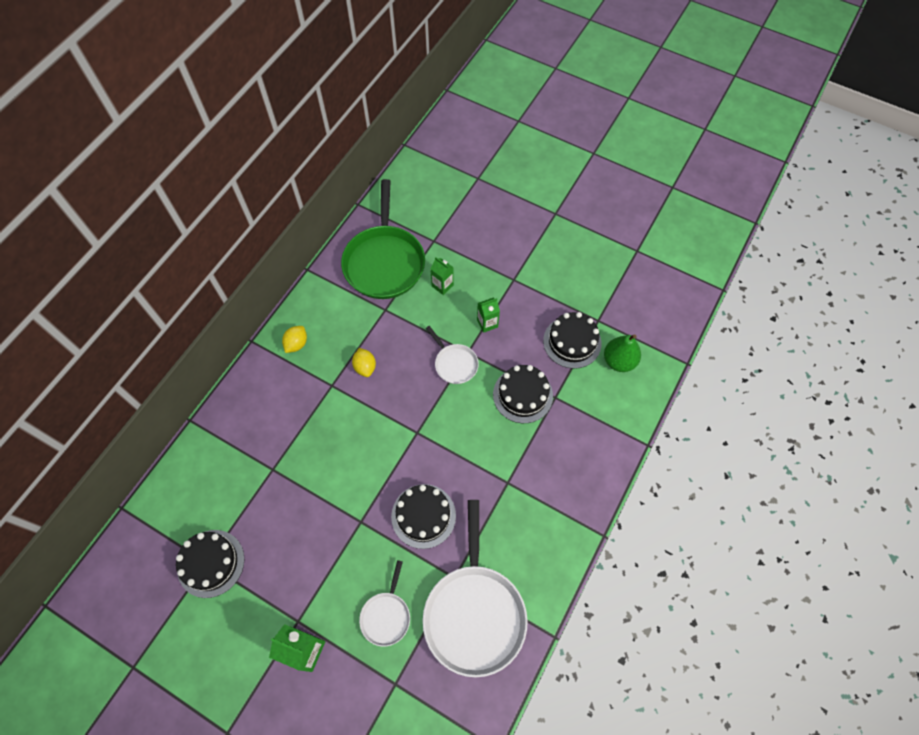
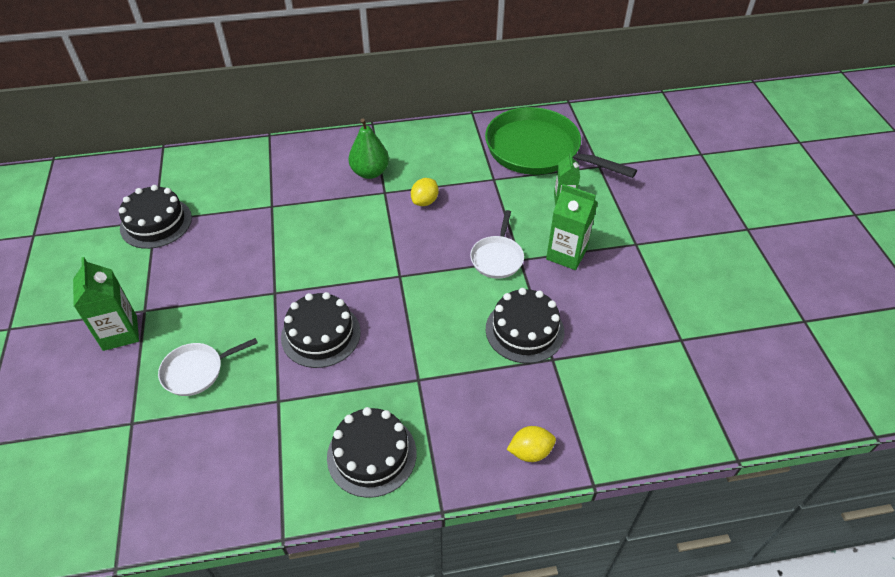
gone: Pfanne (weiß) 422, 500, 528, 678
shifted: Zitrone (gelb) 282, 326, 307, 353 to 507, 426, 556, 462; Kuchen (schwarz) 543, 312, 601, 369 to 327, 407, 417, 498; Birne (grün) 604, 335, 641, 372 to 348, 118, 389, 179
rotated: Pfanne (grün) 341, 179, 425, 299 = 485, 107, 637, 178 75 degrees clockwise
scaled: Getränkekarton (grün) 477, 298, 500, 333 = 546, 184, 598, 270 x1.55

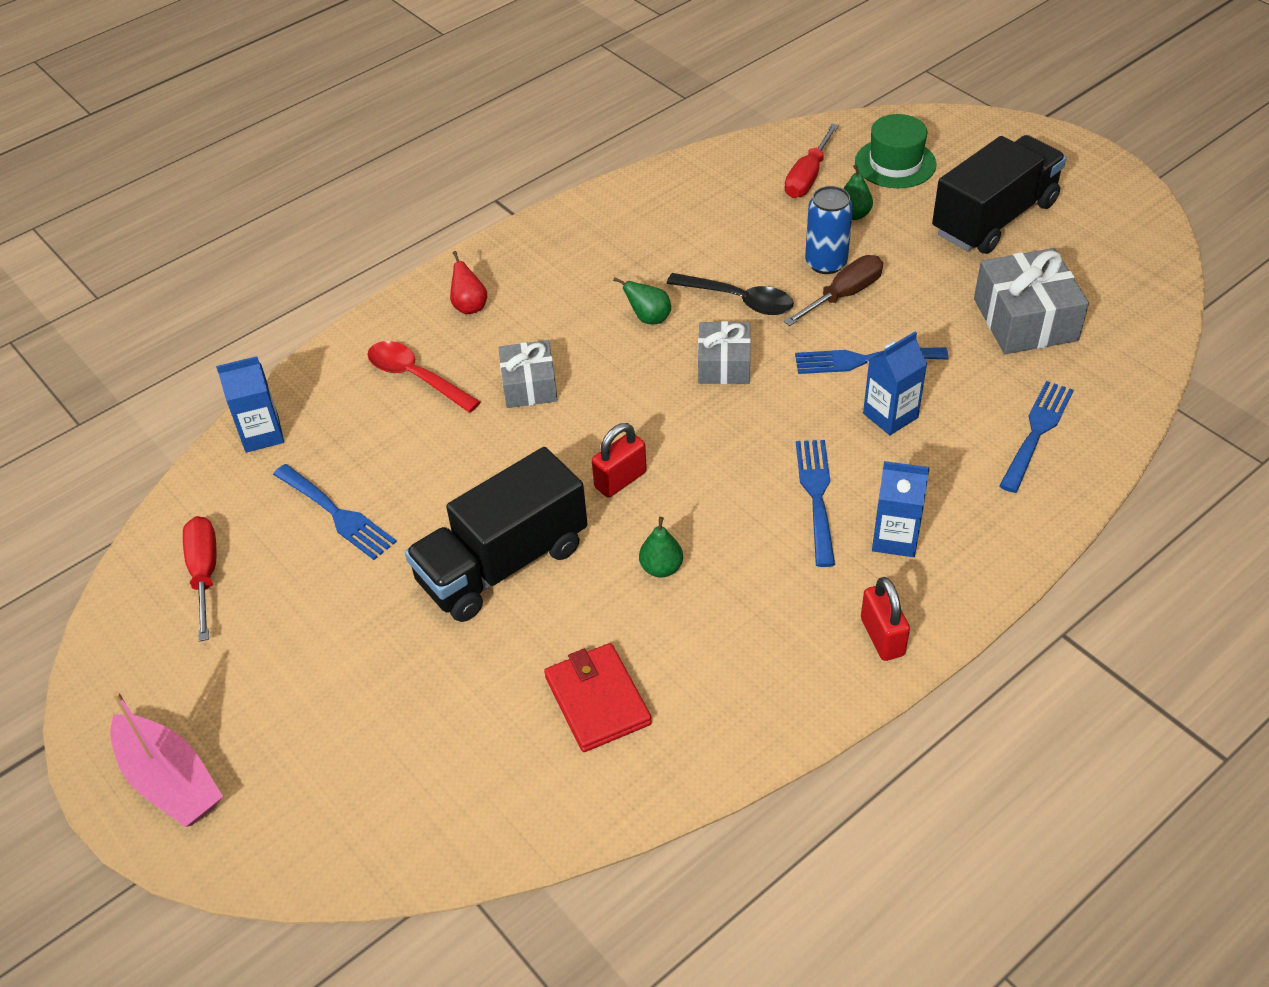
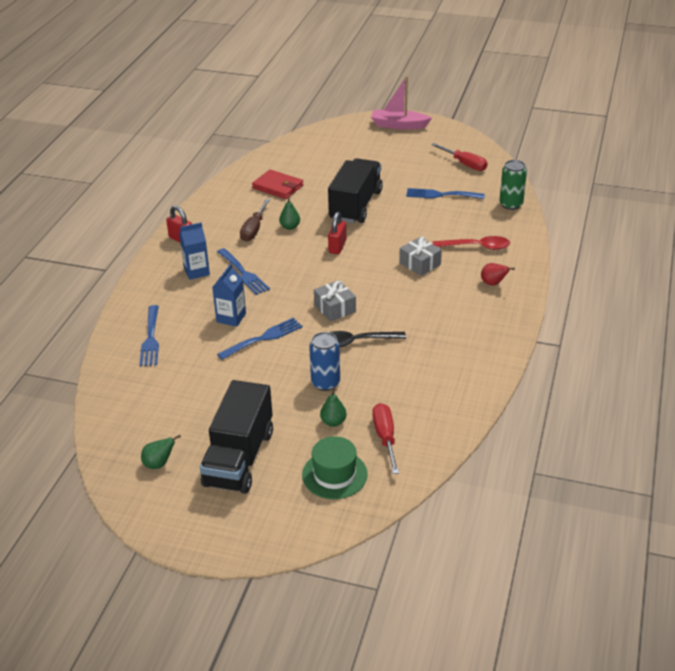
gone: Geschenk (grau) 974, 248, 1089, 354
shifted: Birne (grün) 613, 277, 671, 324 to 141, 435, 181, 469; Schraubenzieher (braun) 784, 255, 883, 326 to 240, 199, 270, 242
swapped: Getränkekarton (blau) 216, 356, 284, 453 to Dose (grün) 499, 160, 527, 210

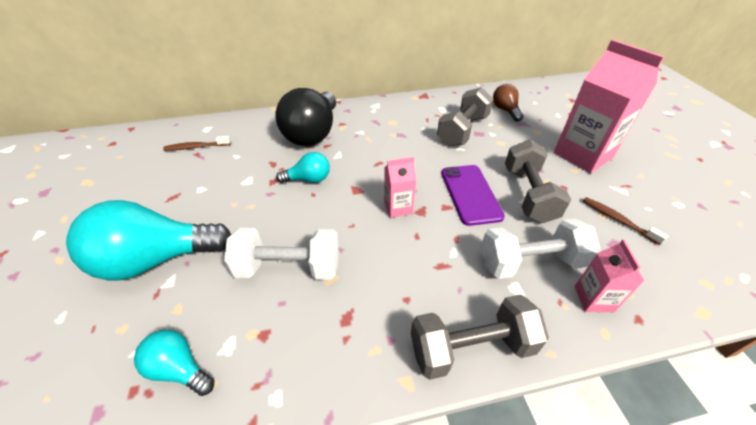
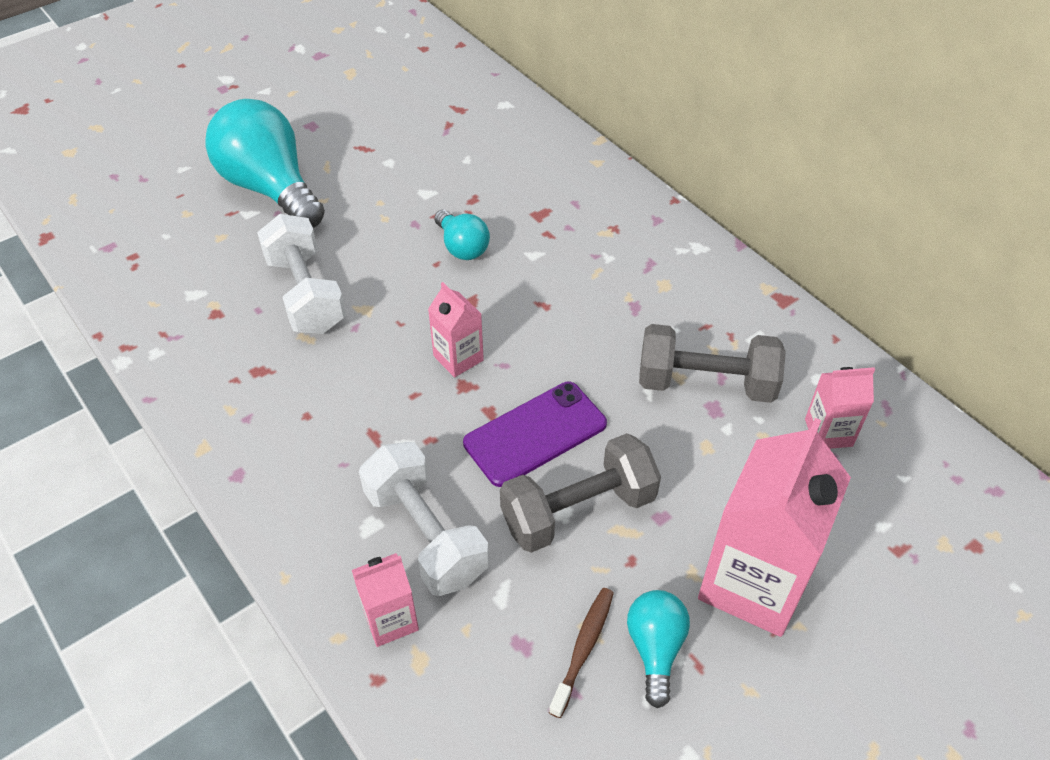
gone: Zahnbürste (braun) 163, 136, 231, 151; Glühbirne (schwarz) 275, 88, 336, 146; Hantel (grau) 411, 294, 549, 380
shifted: Glühbirne (türkis) 134, 330, 214, 396 to 627, 590, 690, 708
swapped: Glühbirne (braun) 493, 84, 523, 122 to Getränkekarton (rosa) 805, 367, 875, 449

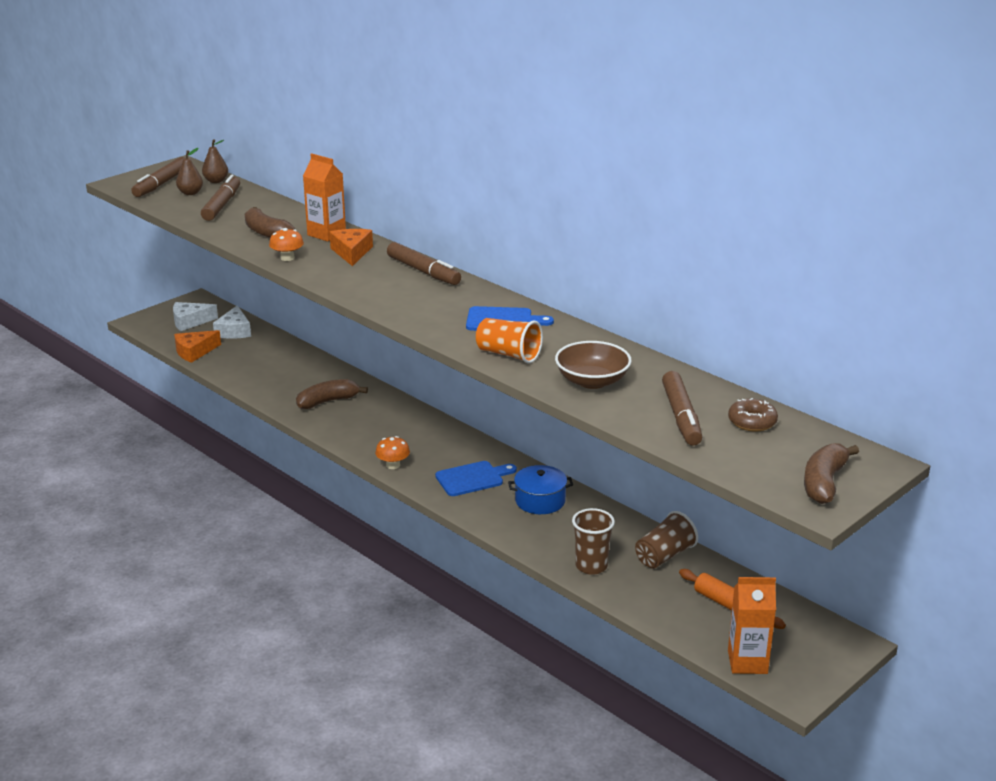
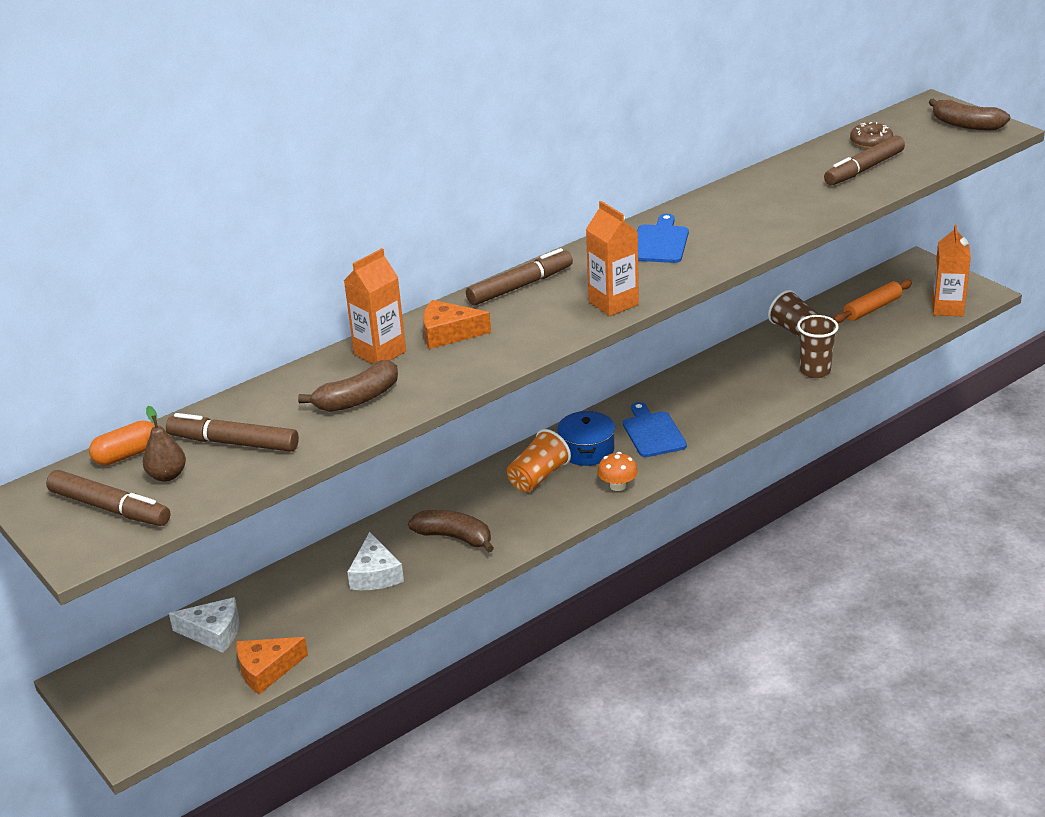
gone: Pilz (orange) 269, 228, 304, 261; Schüssel (braun) 555, 341, 632, 389
new: Getränkekarton (orange) 586, 201, 639, 316
shifted: Käse (weiß) 173, 302, 218, 331 to 347, 532, 404, 590; Becher (orange) 476, 318, 543, 363 to 507, 429, 571, 492; Kochtopf (blau) 508, 465, 573, 514 to 557, 411, 615, 466
swapped: Birne (braun) 202, 139, 228, 183 to Kapsel (orange) 89, 420, 155, 466
rotated: Käse (orange) 174, 330, 221, 363 = 236, 637, 308, 694 90 degrees clockwise; Banane (braun) 296, 379, 368, 409 = 408, 510, 494, 553 135 degrees clockwise; Filzstift (braun) 662, 371, 702, 446 = 824, 135, 905, 185 135 degrees clockwise

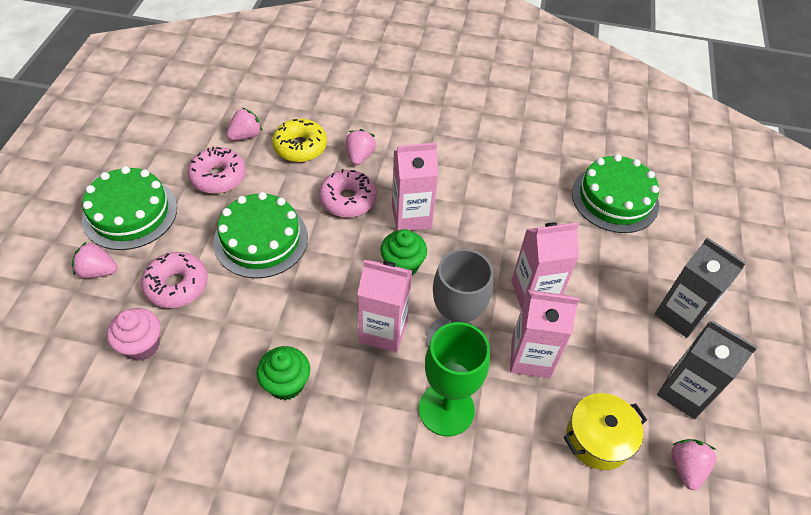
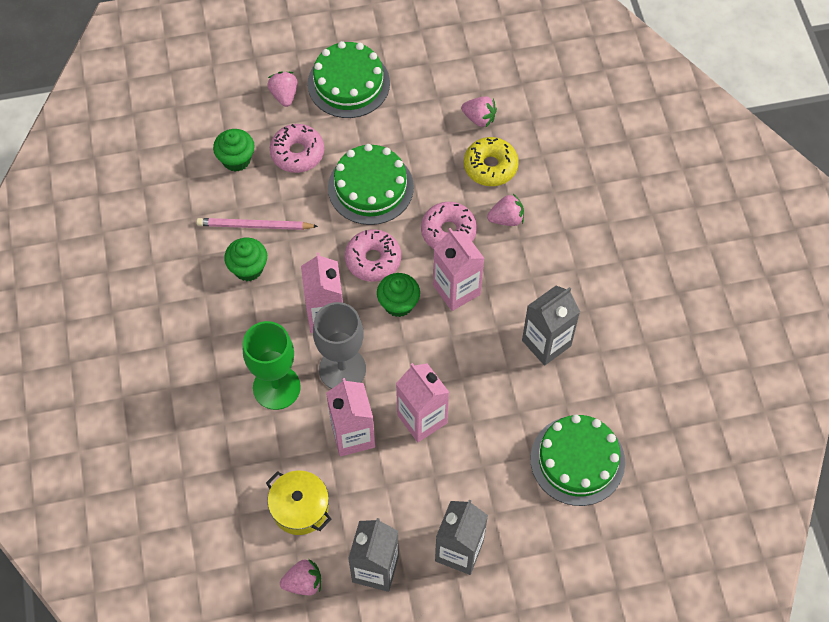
new: Bleistift (rosa) 197, 218, 318, 230; Getränkekarton (grau) 522, 286, 580, 366
shifted: Donut (rosa) 188, 147, 246, 194 to 345, 229, 401, 282
repainted: Muffin (rosa) 107, 308, 161, 361 to Muffin (grün) 213, 129, 255, 172

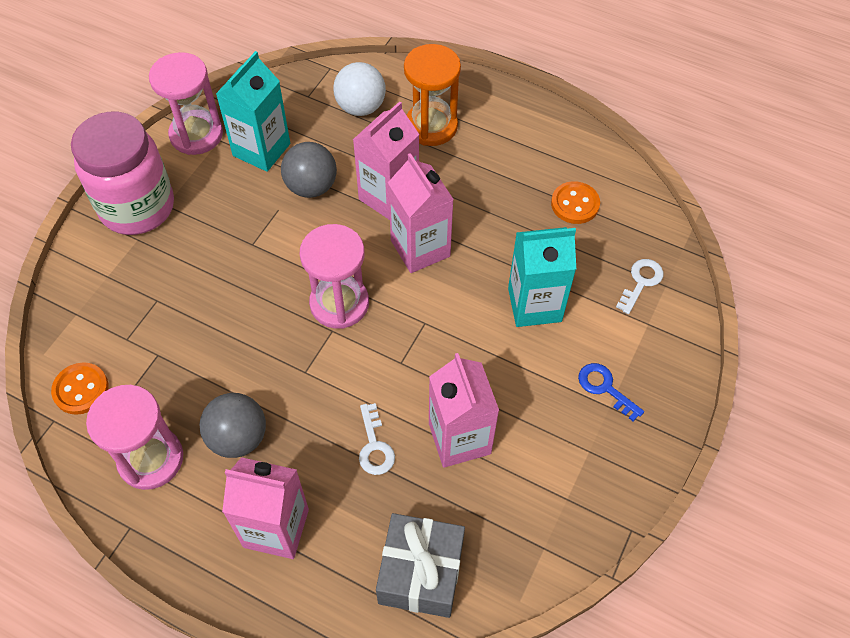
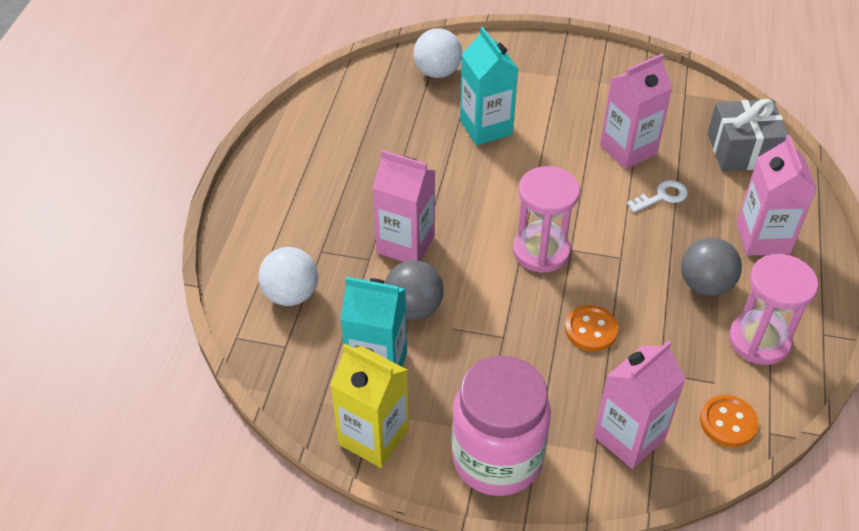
gone: Sanduhr (orange) 404, 44, 461, 146; Schlüssel (blau) 578, 363, 644, 421
shifted: Getränkekarton (rosa) 388, 153, 454, 273 to 594, 341, 686, 469; Knopf (orange) 551, 181, 600, 224 to 565, 305, 619, 351
swapped: Sanduhr (rosa) 149, 52, 223, 155 to Getränkekarton (gelb) 330, 344, 409, 468; Schlüssel (weiß) 616, 259, 664, 314 to Ball (weiß) 414, 28, 462, 78

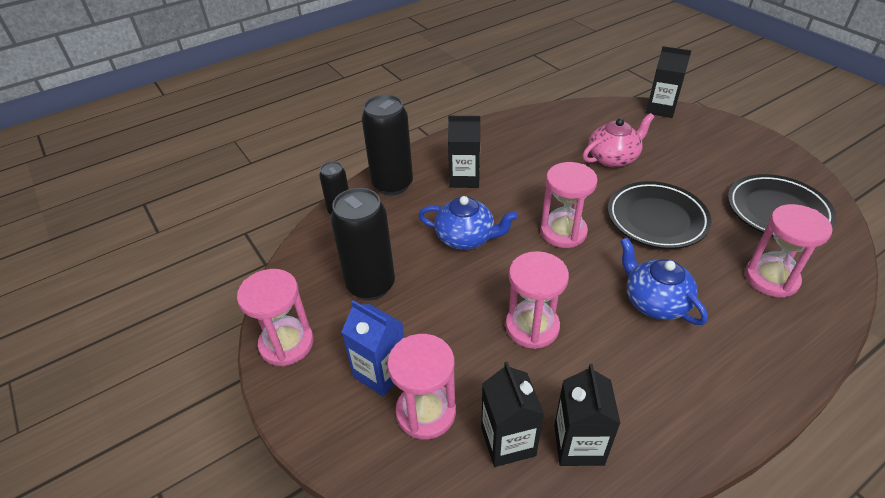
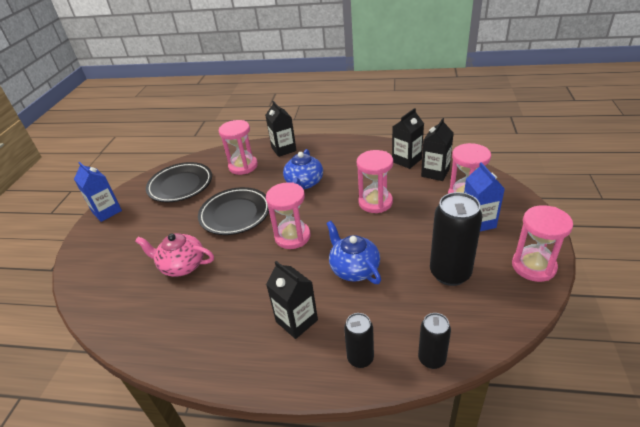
new: Getränkekarton (blau) 74, 162, 122, 222
shifted: Getränkekarton (schwarz) 646, 46, 692, 118 to 265, 101, 297, 157
scaled: Dose (schwarz) 362, 95, 413, 196 = 344, 313, 374, 368 x0.57

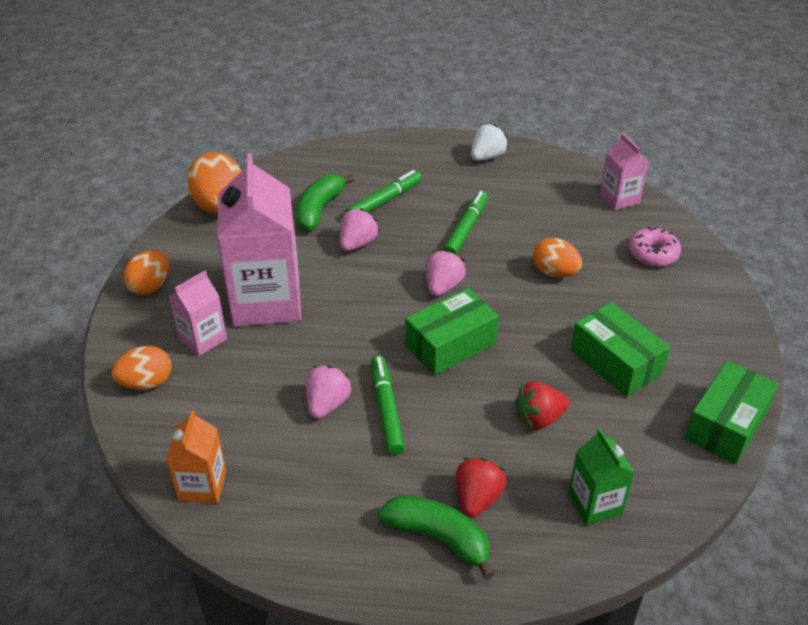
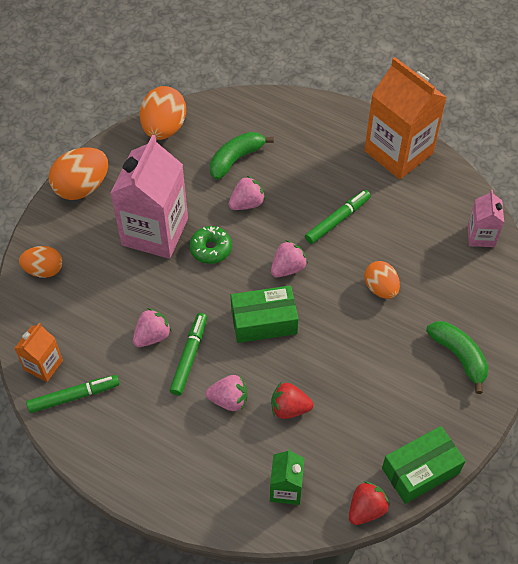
gone: Getränkekarton (rosa) 169, 271, 227, 356; Schachtel (grün) 571, 302, 670, 397; Donut (rosa) 629, 226, 681, 267
new: Donut (grün) 189, 226, 232, 264; Erdbeere (rosa) 206, 375, 247, 411
shifted: Filzstift (grün) 345, 170, 422, 213 to 26, 375, 120, 413; Banane (grün) 378, 496, 494, 580 to 426, 321, 489, 394; Erdbeere (rot) 456, 457, 506, 518 to 349, 481, 390, 525
swapped: Erdbeere (weiß) 471, 124, 508, 161 to Getränkekarton (orange) 364, 57, 447, 179
scaled: Ei (orange) 123, 250, 169, 295 = 49, 147, 108, 200 x1.56

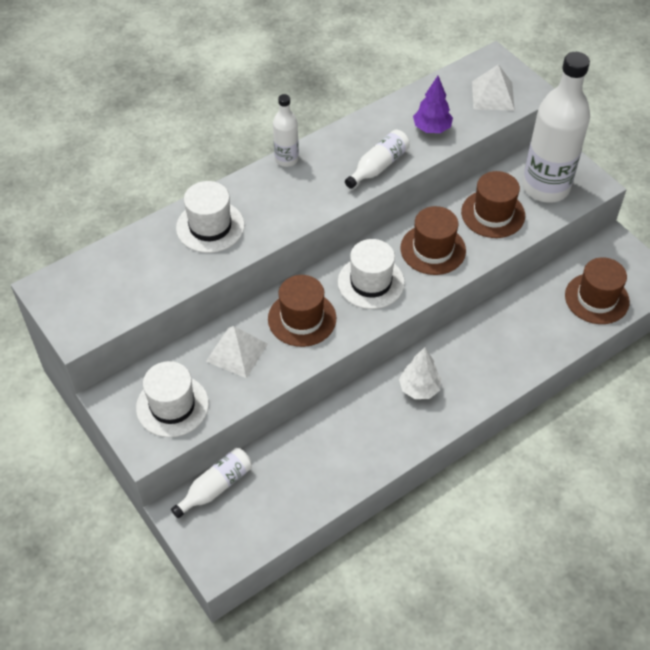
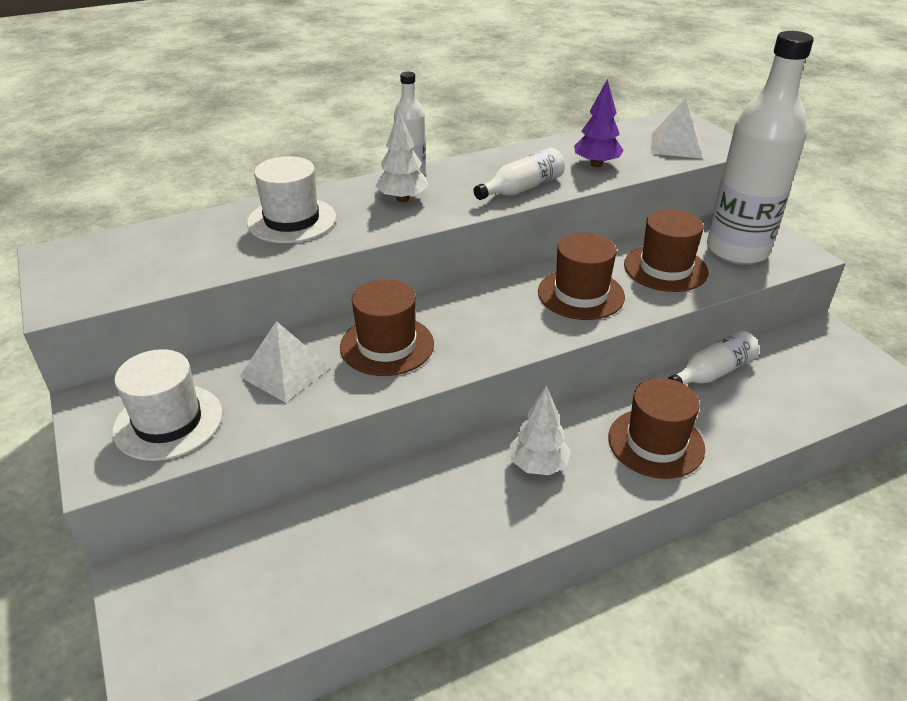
gone: Hut (weiß) 338, 239, 405, 309
new: Baum (weiß) 375, 110, 429, 202
shifted: Flasche (weiß) 171, 448, 252, 518 to 667, 331, 759, 385; Hut (braun) 565, 257, 630, 324 to 608, 378, 705, 479

